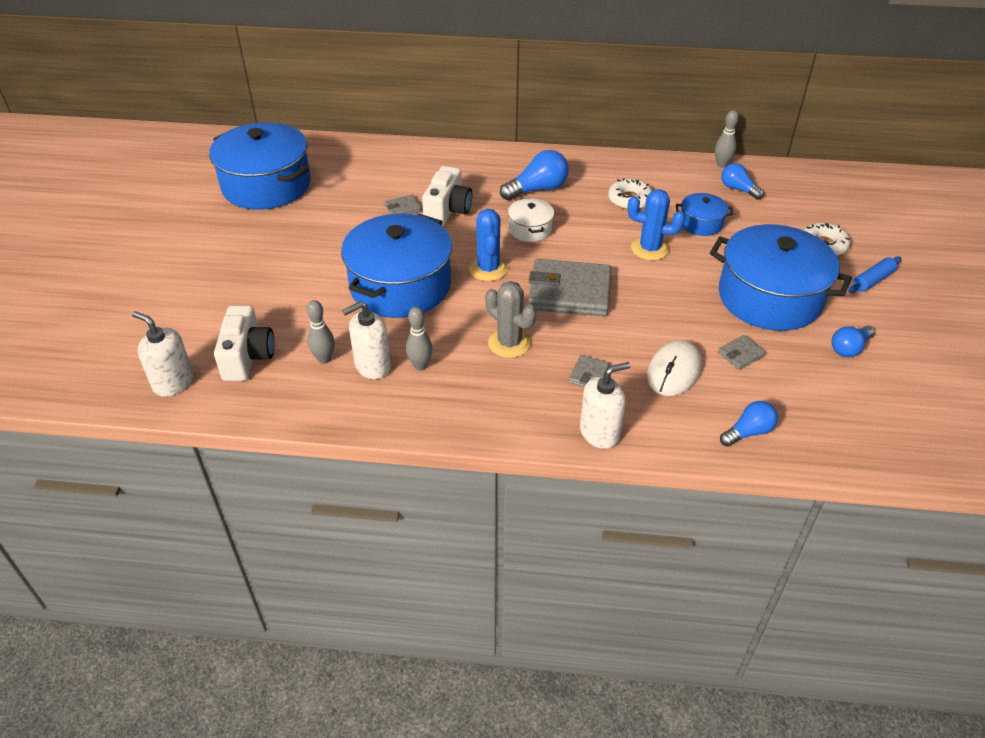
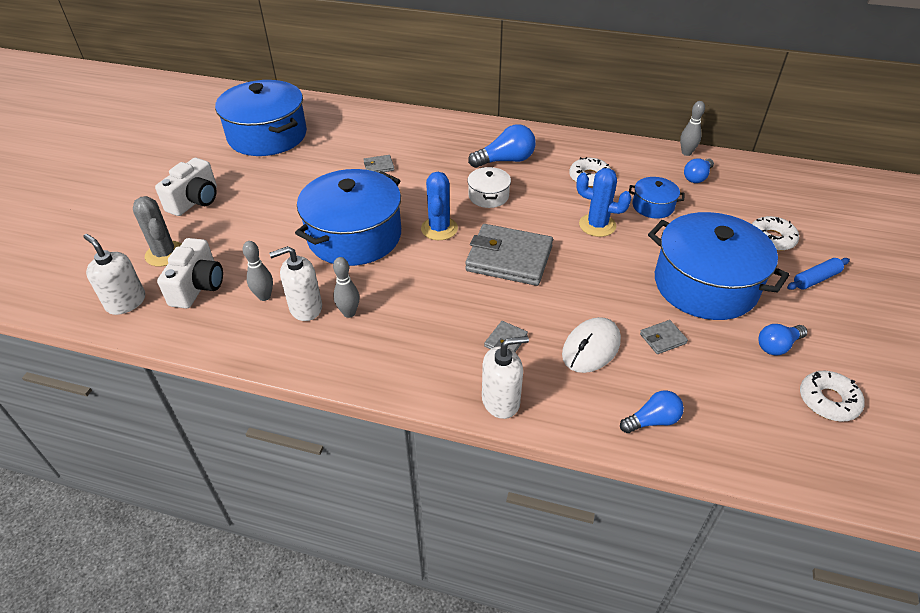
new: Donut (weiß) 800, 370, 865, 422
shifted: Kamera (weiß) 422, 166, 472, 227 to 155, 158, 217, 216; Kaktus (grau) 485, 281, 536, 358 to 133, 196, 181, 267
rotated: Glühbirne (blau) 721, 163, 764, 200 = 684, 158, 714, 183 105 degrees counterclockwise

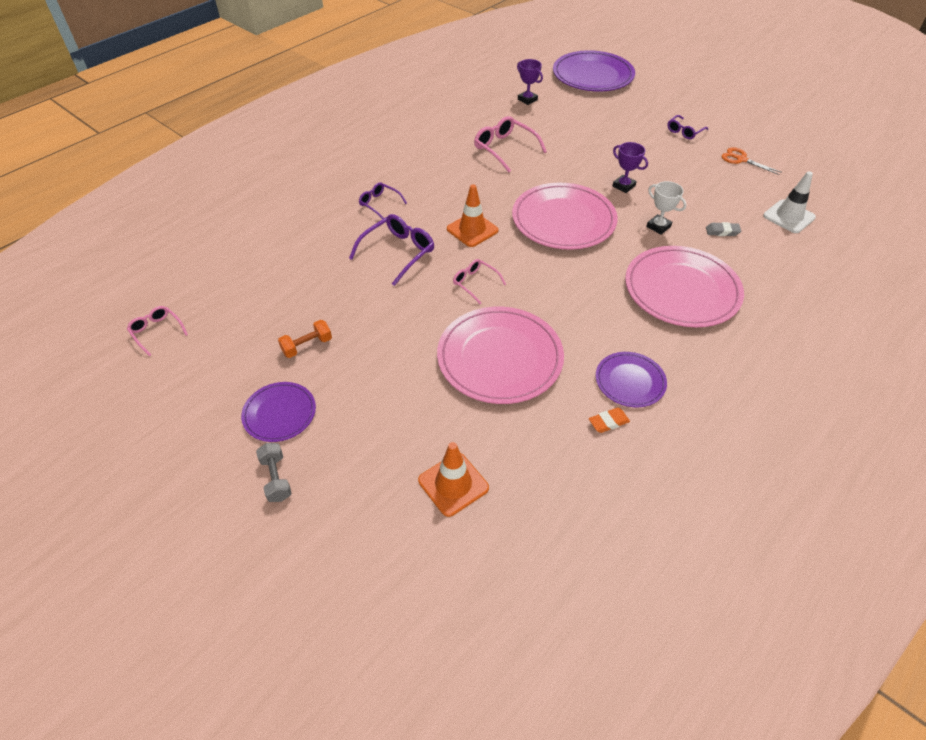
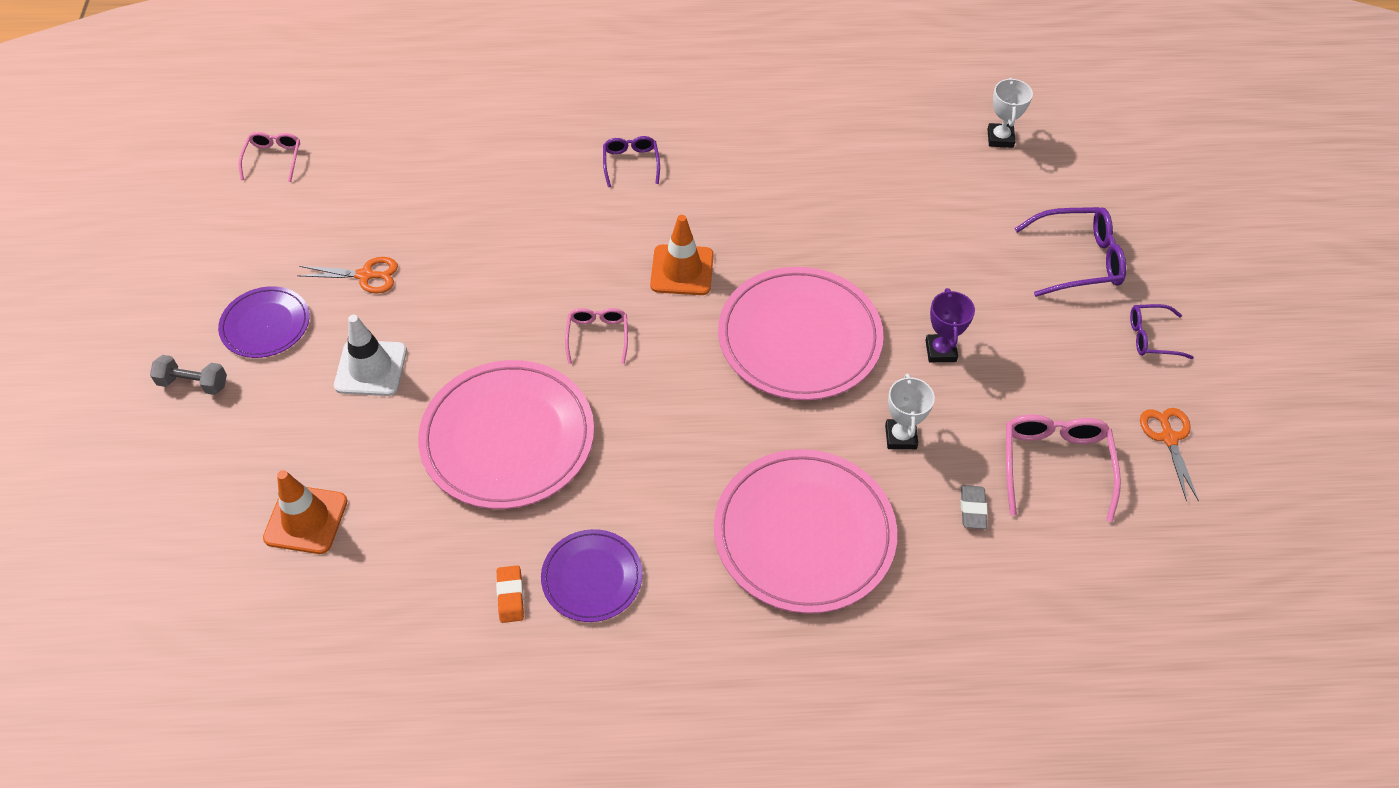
gone: Teller (lila) 553, 50, 635, 92
shifted: Brille (lila) 349, 214, 434, 286 to 1014, 207, 1126, 297; Brille (rosa) 474, 116, 547, 172 to 1006, 414, 1121, 522; Leitkegel (weiß) 763, 171, 816, 233 to 334, 315, 407, 396
swapped: Hantel (orange) 278, 320, 332, 358 to Schere (orange) 297, 257, 398, 294
repainted: Pokal (lila) 517, 59, 543, 105 to Pokal (weiß) 987, 78, 1033, 148
rotated: Hantel (grau) 256, 443, 292, 502 = 150, 355, 227, 395 75 degrees clockwise; Radiergummi (orange) 589, 408, 630, 433 = 496, 565, 524, 623 60 degrees clockwise; Radiergummi (grau) 706, 222, 741, 236 = 961, 485, 988, 529 45 degrees clockwise

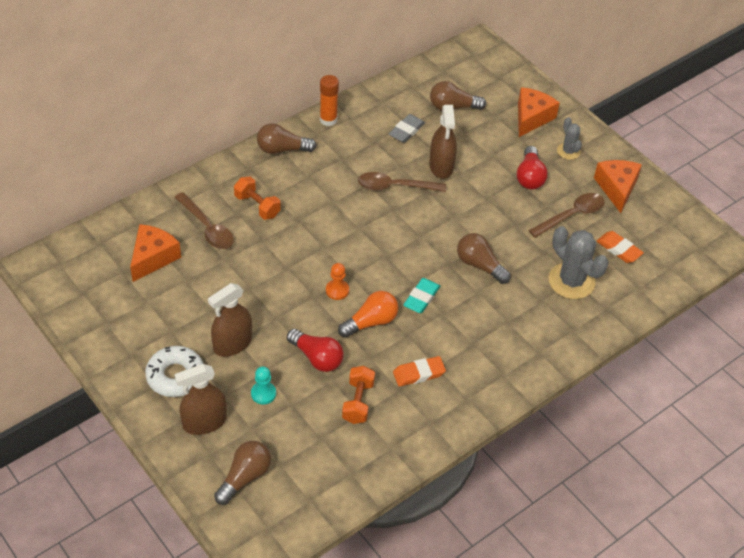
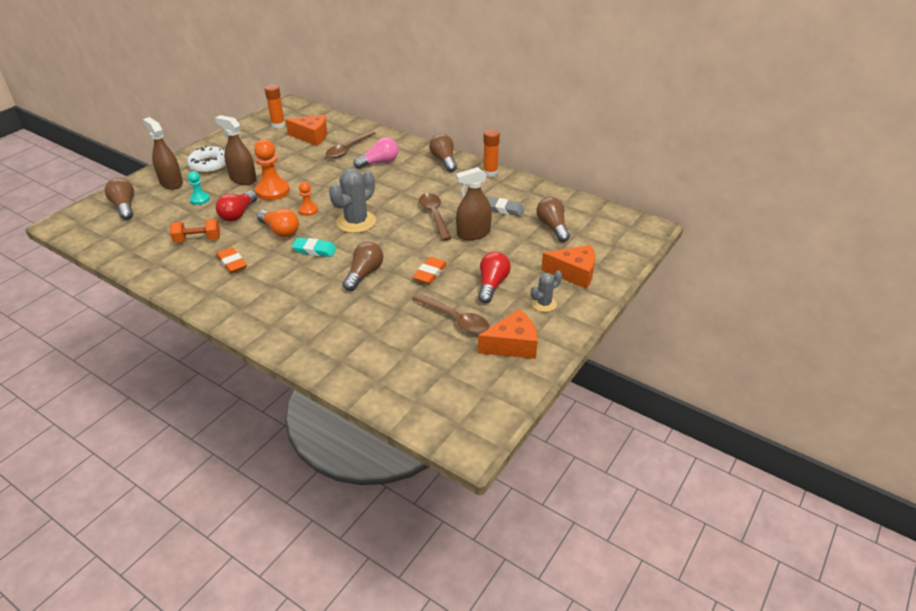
new: Bauer (orange) 254, 139, 290, 200; Klebestift (orange) 265, 84, 285, 128
shifted: Kaktus (grau) 549, 226, 609, 299 to 329, 168, 376, 233; Radiergummi (orange) 596, 231, 644, 263 to 413, 257, 447, 284
swapped: Hantel (orange) 234, 176, 281, 220 to Glühbirne (rosa) 353, 137, 399, 169
rotated: Glühbirne (braun) 214, 441, 271, 505 = 105, 178, 134, 220 135 degrees counterclockwise; Glühbirne (rot) 517, 146, 548, 189 = 478, 252, 511, 304 120 degrees clockwise

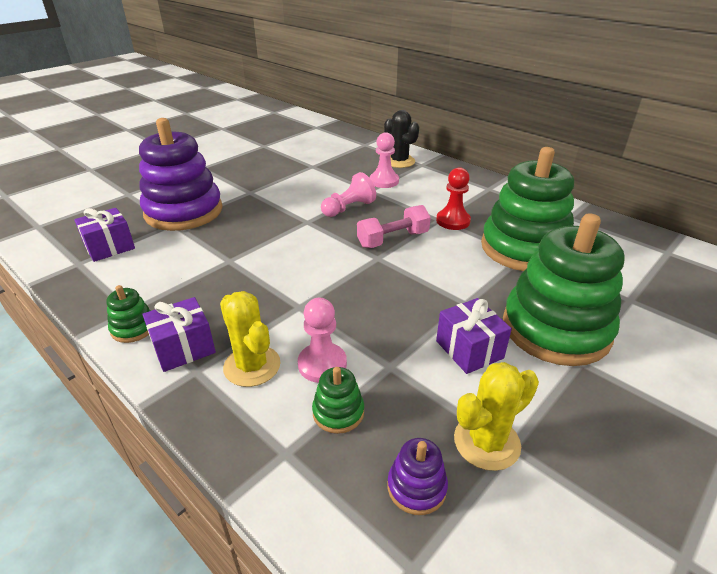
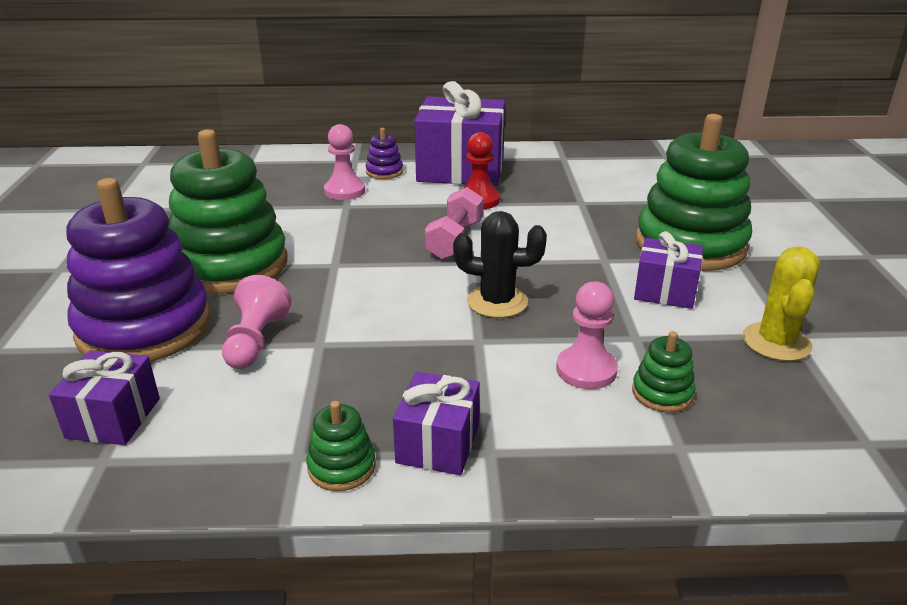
gone: Kaktus (gelb) 220, 291, 281, 387
new: Geschenk (lila) 414, 81, 505, 186
shifted: Bauer (rosa) 321, 172, 376, 217 to 222, 275, 291, 369; Kaktus (schwarz) 384, 110, 419, 168 to 453, 211, 547, 318; Stapelspielzeug (lila) 388, 438, 448, 515 to 366, 128, 403, 179; Stapelspielzeug (grün) 481, 147, 574, 271 to 169, 129, 287, 294

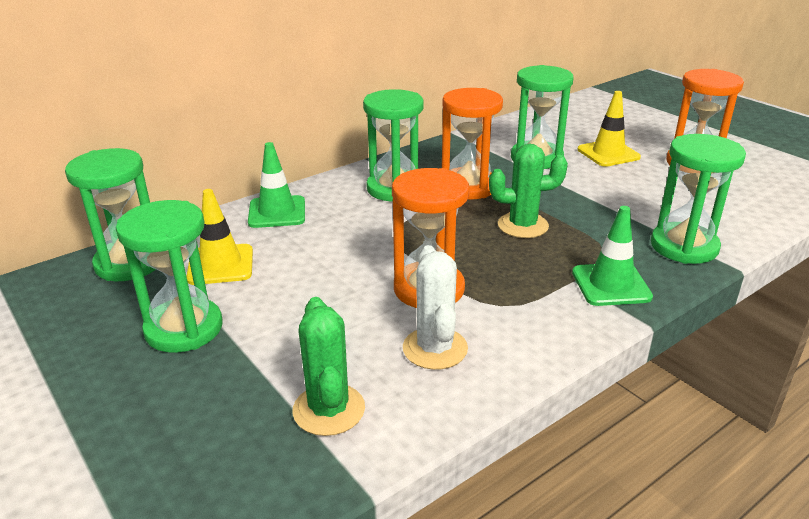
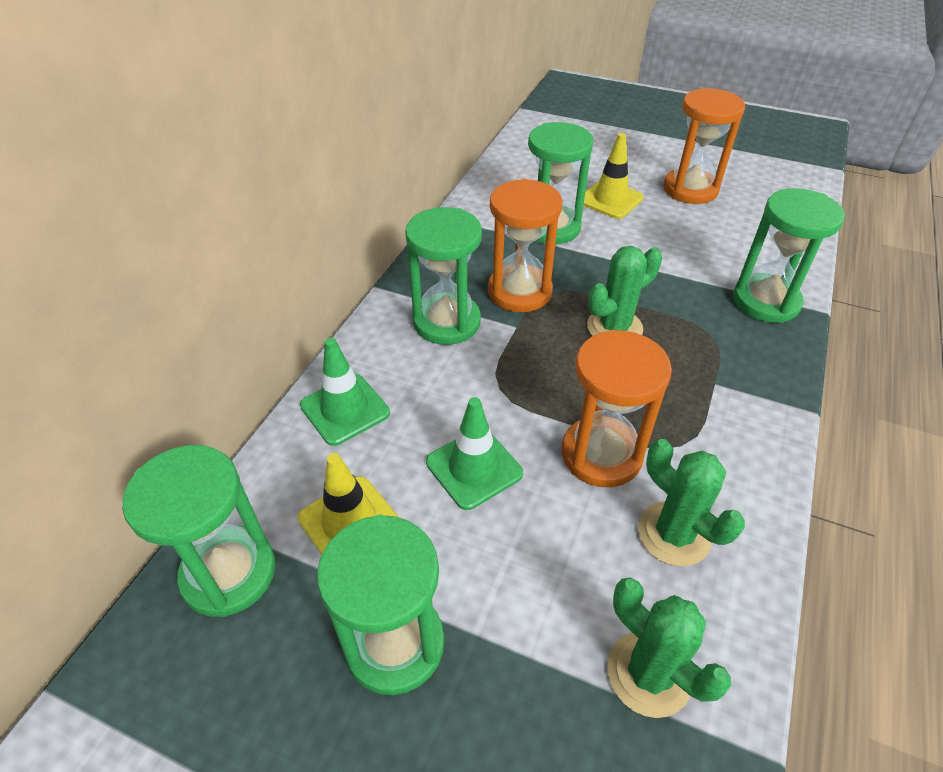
shifted: Leitkegel (grün) 572, 206, 653, 306 to 426, 397, 523, 510
repainted: Kaktus (weiß) 403, 245, 468, 370 to Kaktus (grün) 638, 439, 745, 566

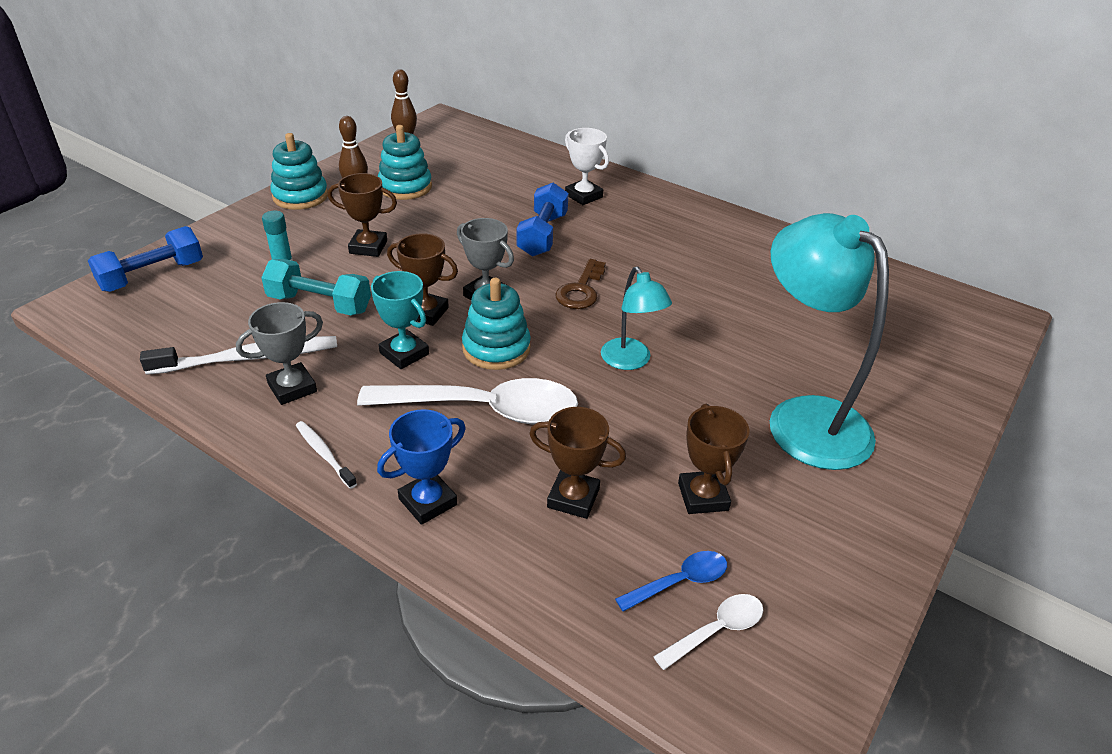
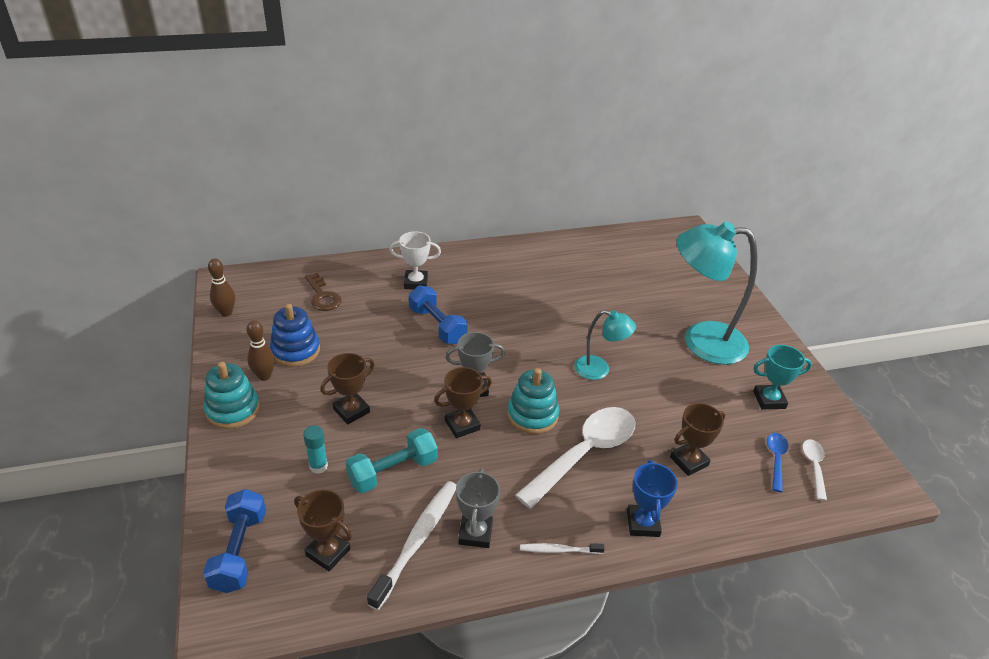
shifted: Pokal (türkis) 371, 271, 429, 369 to 753, 345, 812, 409; Schlüssel (braun) 555, 259, 606, 309 to 305, 273, 341, 311; Pokal (braun) 678, 404, 750, 514 to 294, 489, 352, 571
repainted: Stapelspielzeug (türkis) 378, 125, 432, 200 to Stapelspielzeug (blau) 270, 304, 320, 367

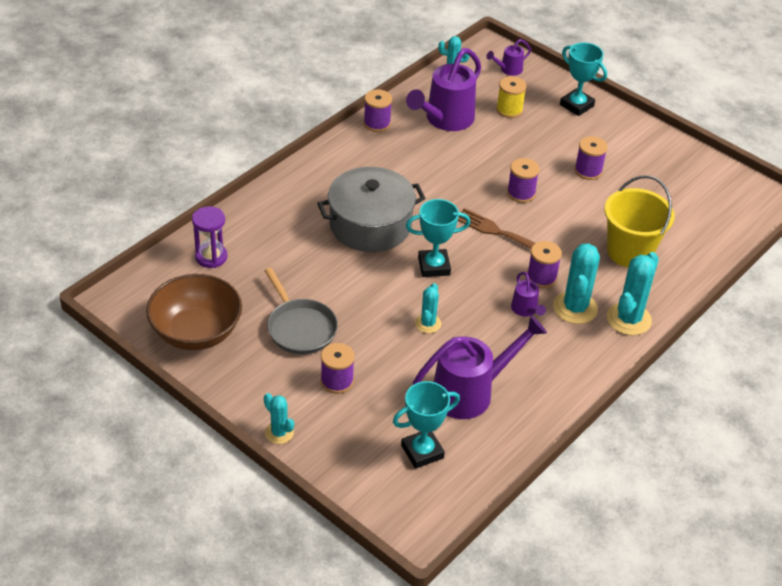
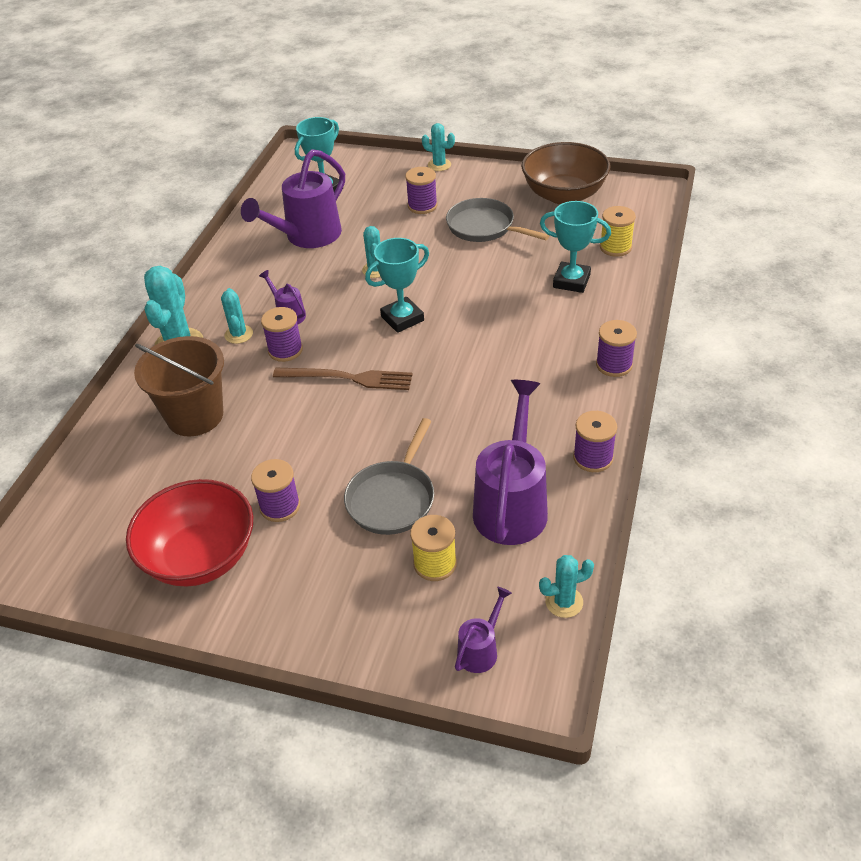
gone: Kochtopf (grau) 317, 167, 426, 252
new: Schüssel (rot) 126, 479, 253, 587; Pfanne (grau) 344, 418, 434, 535
shifted: Garnrolle (lila) 507, 158, 540, 203 to 596, 320, 637, 377; Pokal (türkis) 560, 42, 607, 116 to 540, 201, 611, 293
swapped: Sanduhr (lila) 192, 206, 227, 268 to Garnrolle (gelb) 600, 206, 636, 257
repainted: Eimer (gelb) 604, 175, 675, 267 to Eimer (braun) 134, 336, 224, 436
scaled: Kaktus (türkis) 553, 243, 600, 324 = 221, 288, 253, 344 x0.58

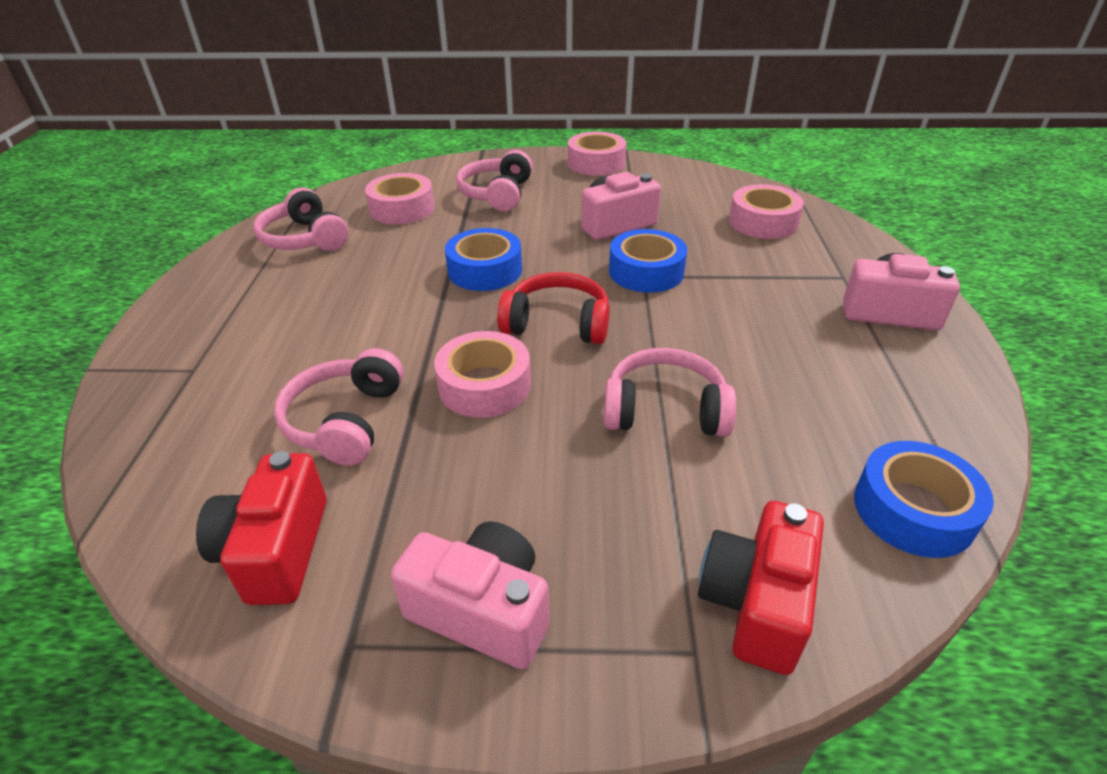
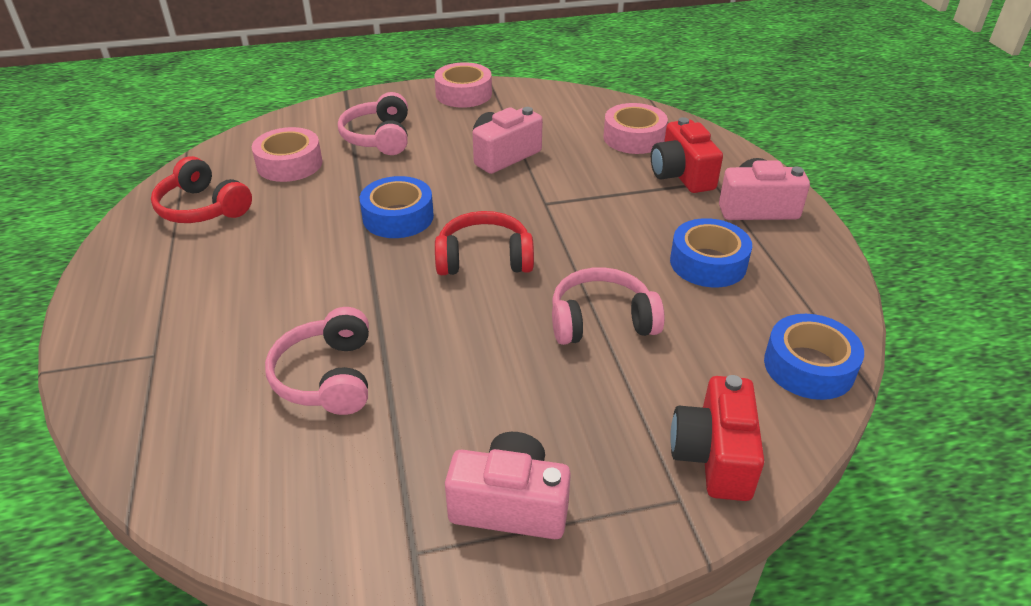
gone: Klebeband (rosa) 434, 331, 531, 418
shifted: Kamera (rot) 196, 451, 327, 605 to 651, 117, 723, 193; Klebeband (blau) 609, 229, 687, 293 to 670, 218, 752, 287
repainted: Kopfhörer (rosa) 253, 187, 349, 251 to Kopfhörer (rot) 151, 156, 252, 223

